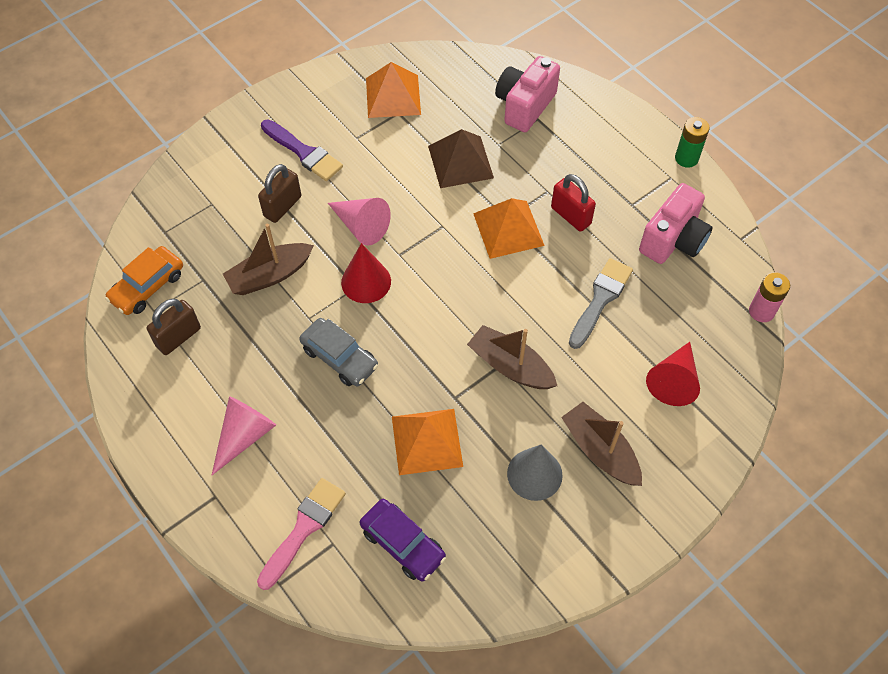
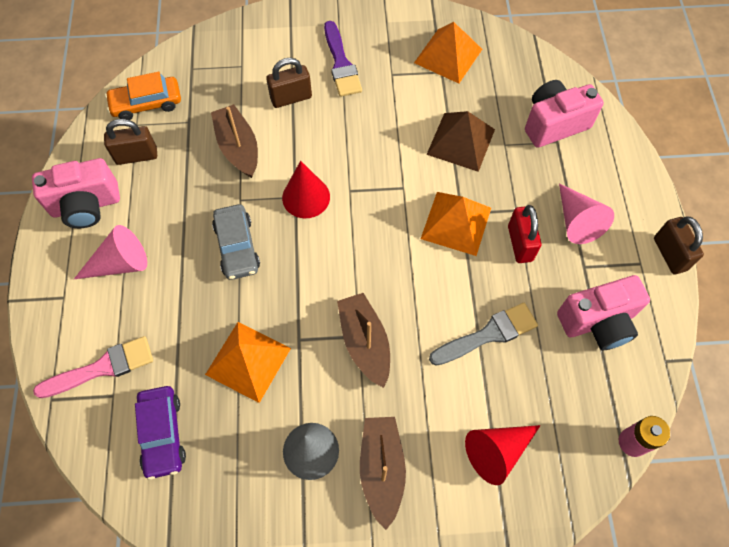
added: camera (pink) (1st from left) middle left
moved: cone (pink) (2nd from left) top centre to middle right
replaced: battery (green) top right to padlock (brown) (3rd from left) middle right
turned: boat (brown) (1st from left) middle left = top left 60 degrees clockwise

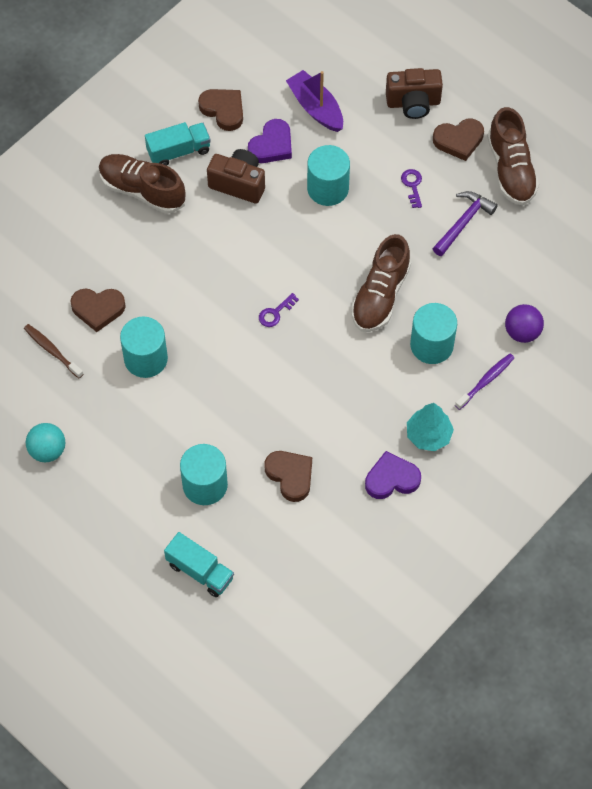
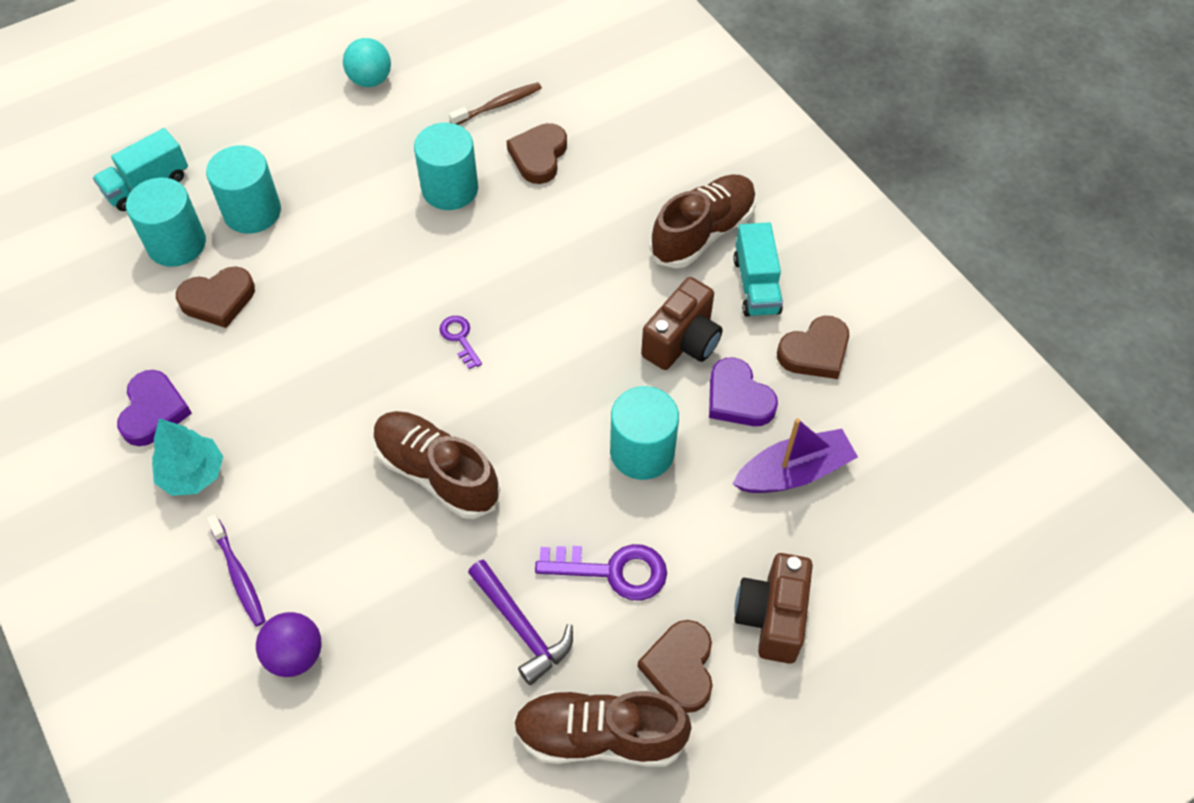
moved: cylinder (turquoise) (4th from left in the first image) middle right to cylinder (turquoise) (1st from left) top left
resized: key (purple) (2nd from left) top right = bottom centre x1.76

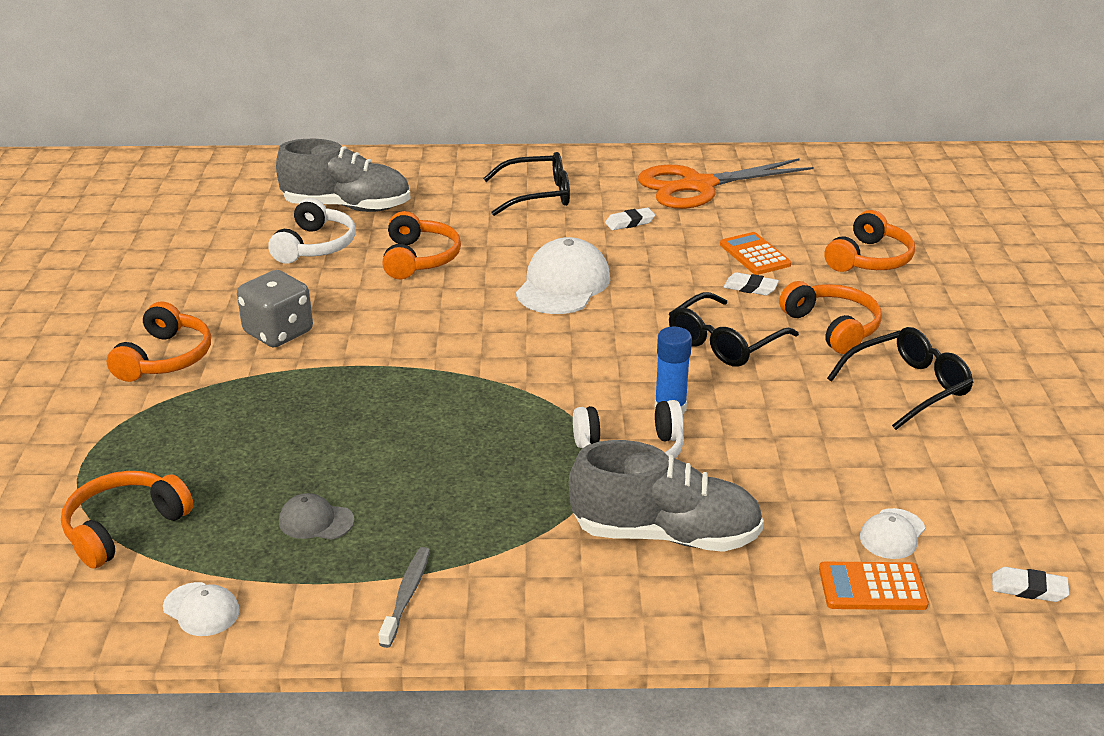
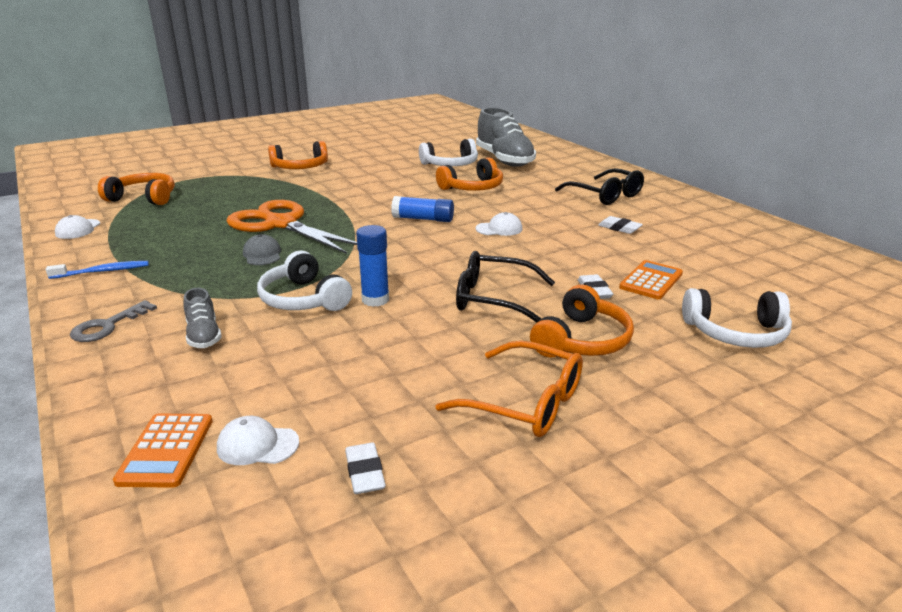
removed: dice (grey) middle left
added: glue stick (blue) (2nd from left) centre; key (grey) middle left
moved: scissors (orange) top centre to middle left; cap (grey) bottom left to middle left; eraser (white) (3rd from left in the first image) bottom right to eraser (white) (1st from left) bottom centre
recoloured: headphones (orange) (5th from left) top right to headphones (white) (3rd from left) middle right; glasses (black) (3rd from left) middle right to glasses (orange) centre; toothbrush (grey) bottom centre to toothbrush (blue) middle left
turned: calculator (orange) (2nd from left in the first image) bottom right = bottom left 150 degrees counterclockwise
resized: cap (white) (2nd from left in the first image) centre = centre x0.51; shoe (grey) (2nd from left in the first image) bottom centre = middle left x0.48

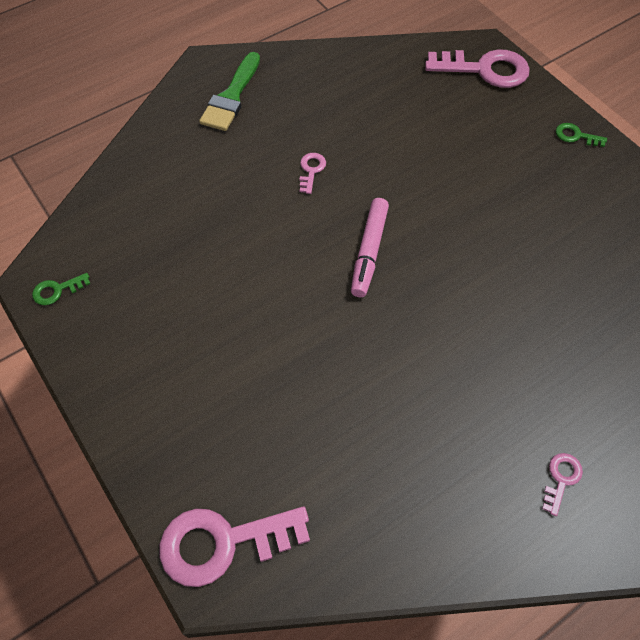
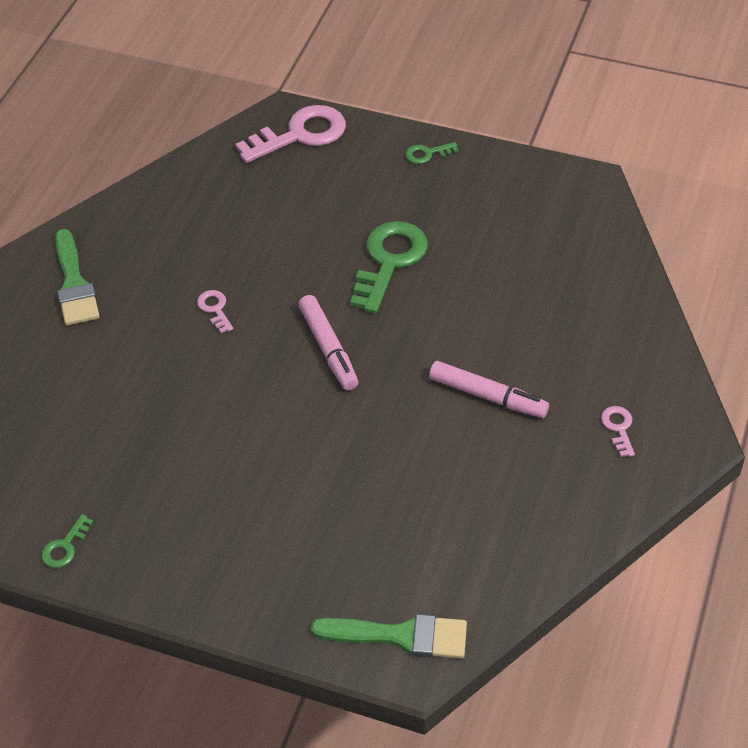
added: key (green) (2nd from left) centre; marker (pink) (2nd from left) centre
replaced: key (pink) (1st from left) bottom centre to brush (green) (2nd from left) bottom centre

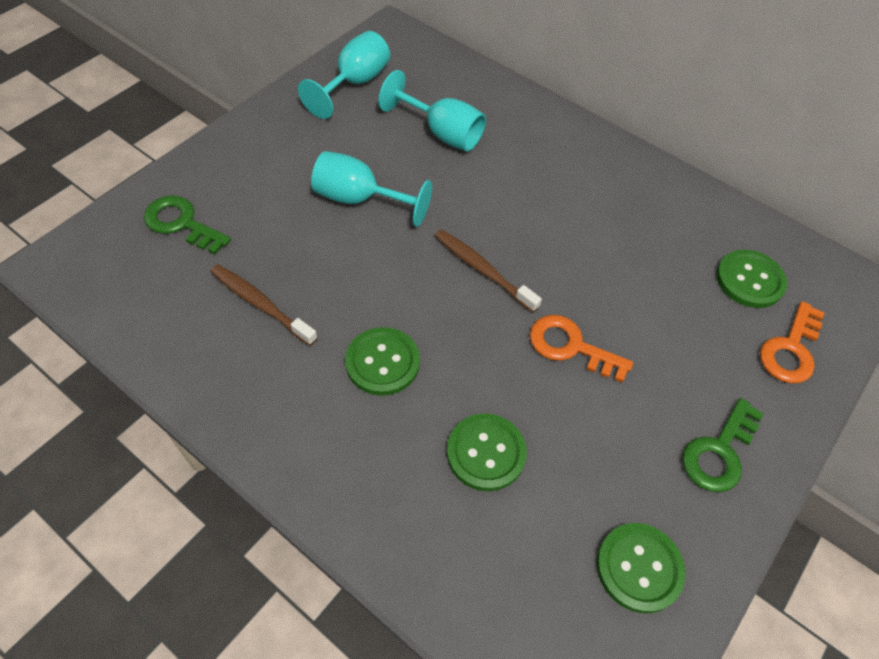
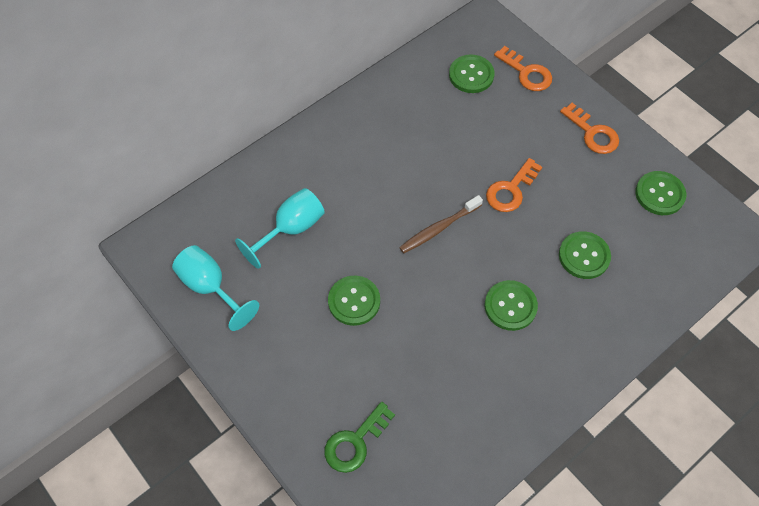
removed: toothbrush (brown) (1st from left) middle left
replaced: goblet (turquoise) (2nd from left) top centre to button (green) (1st from left) centre
recoloured: key (green) (2nd from left) bottom right to key (orange) (3rd from left) top right

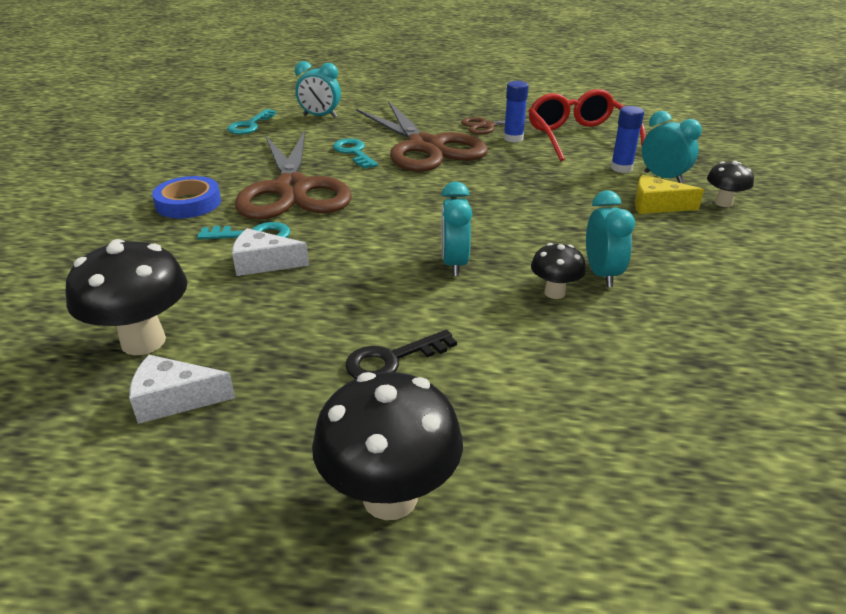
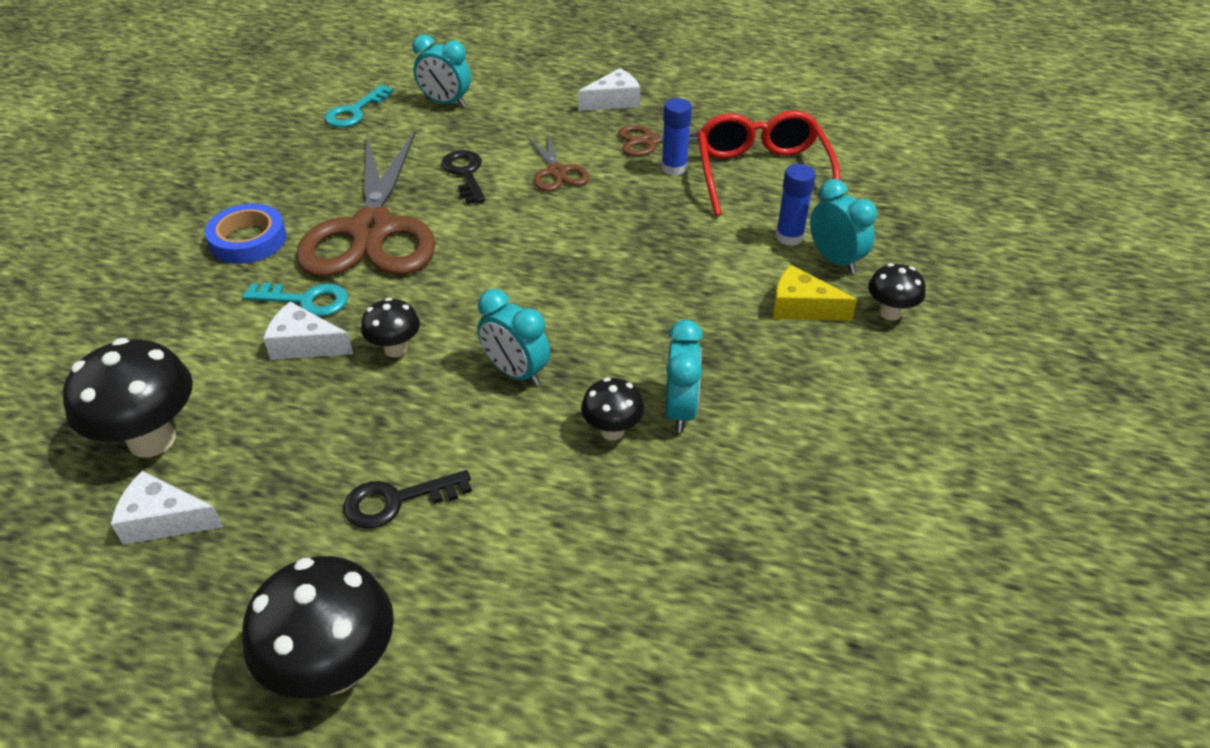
added: cheese (white) (3rd from left) top centre; mushroom (black) (3rd from left) middle left
recoloured: key (turquoise) (3rd from left) top centre to key (black) (2nd from left) top centre
turned: clock (turquoise) (2nd from left) centre = centre 60 degrees counterclockwise
resized: scissors (brown) (2nd from left) top centre = top centre x0.45

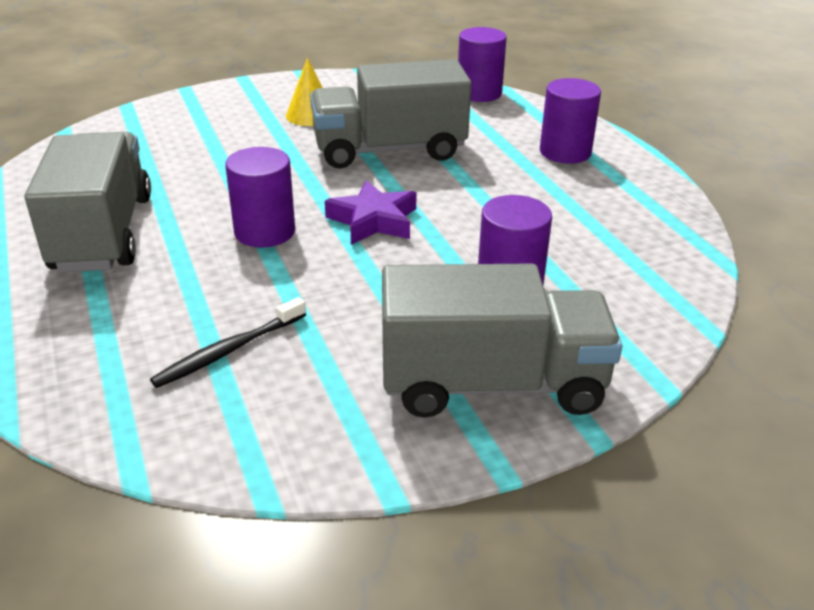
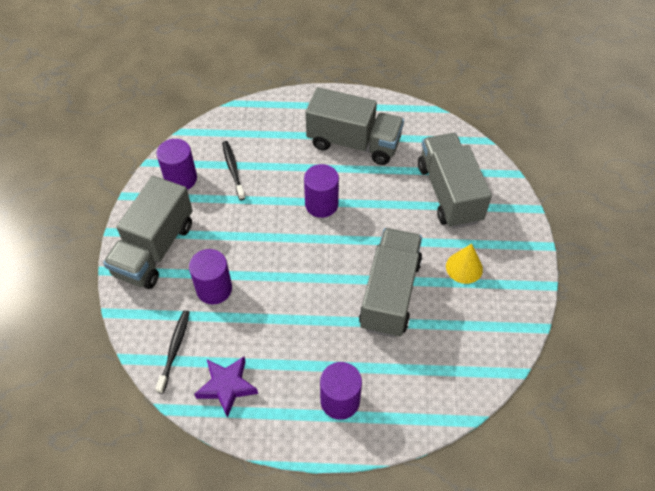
added: truck (grey) (4th from left) middle right; toothbrush (black) (1st from left) bottom left
moved: cylinder (purple) (2nd from left in the first image) top centre to cylinder (purple) (1st from left) middle left; star (purple) centre to bottom centre

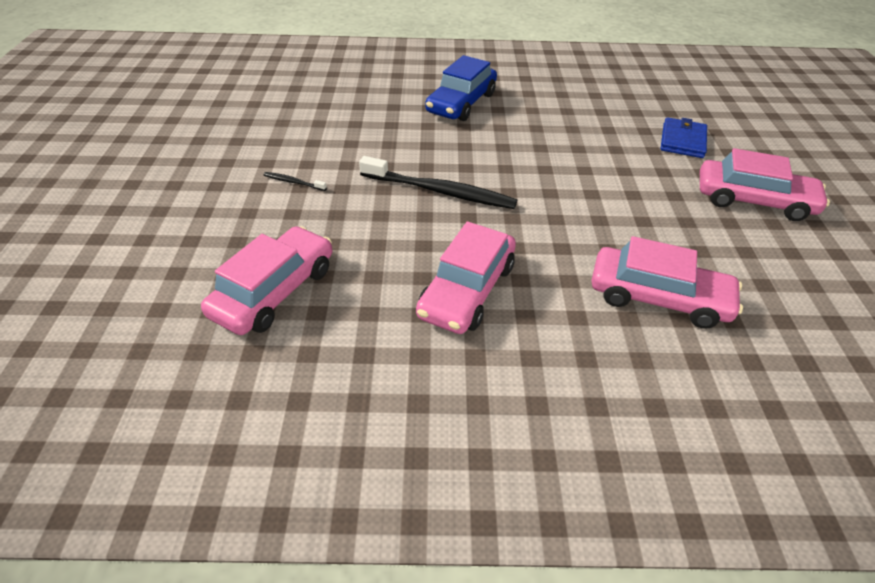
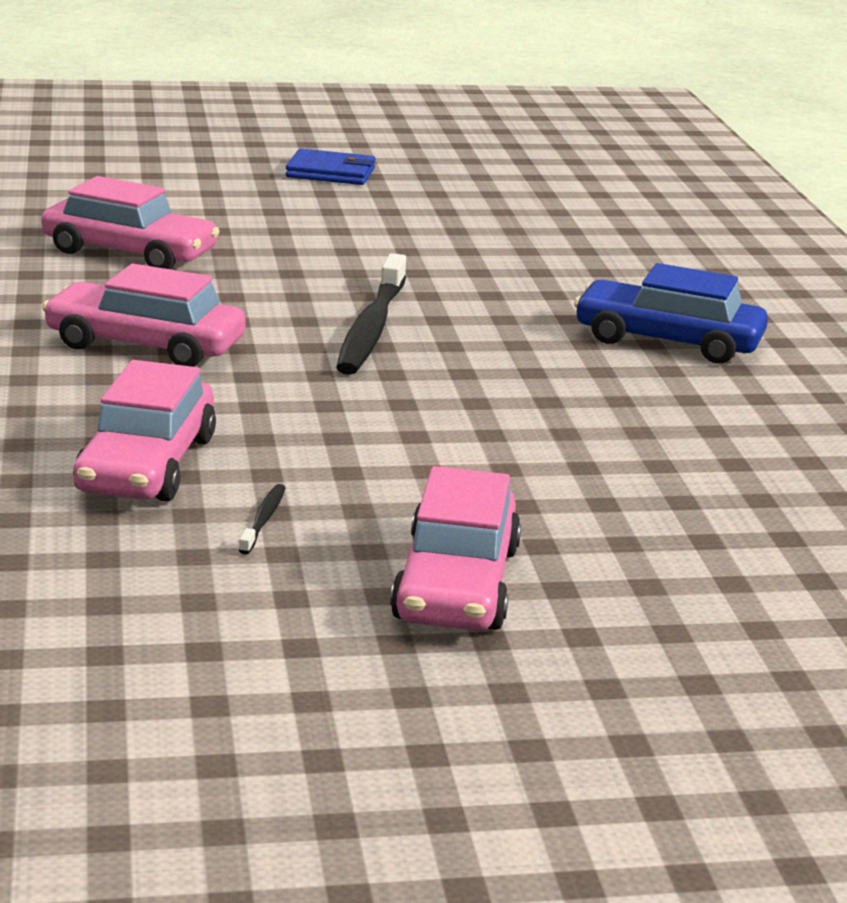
moved: wallet (blue) top right to top centre; toothbrush (black) (1st from left) top centre to middle left

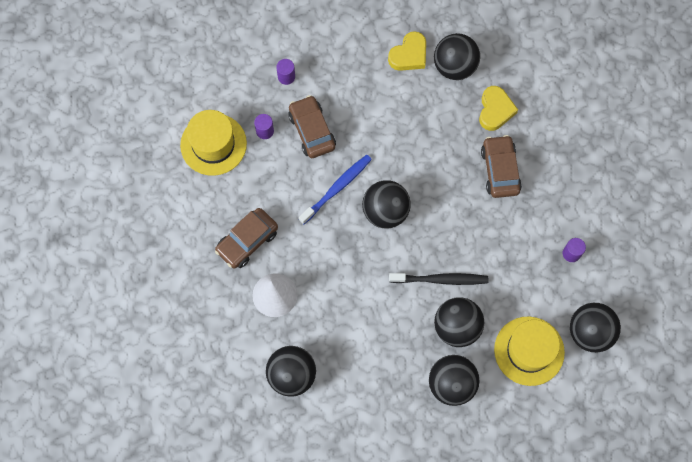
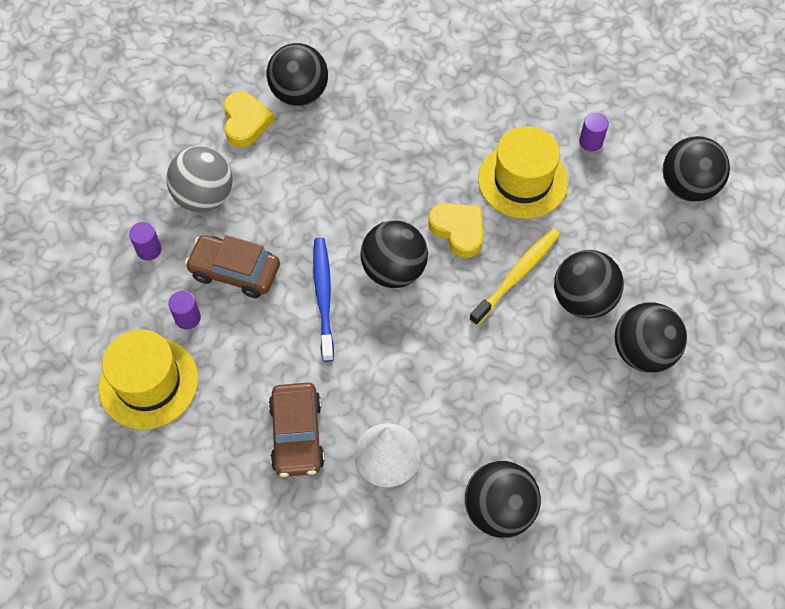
removed: car (brown) (3rd from left) middle right
added: ball (grey) top left
moved: heart (yellow) (2nd from left) top right to centre; hat (yellow) (2nd from left) bottom right to top centre
recoloured: toothbrush (black) centre to toothbrush (yellow) centre

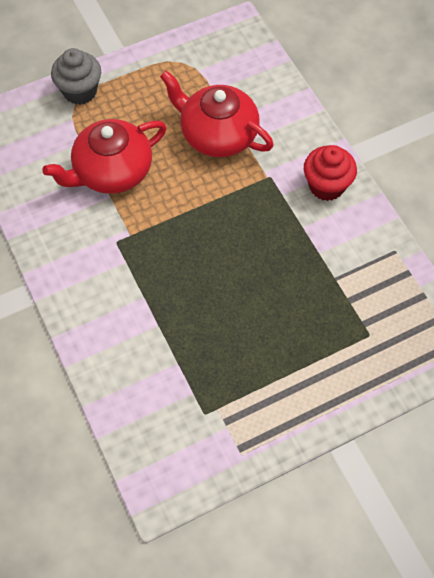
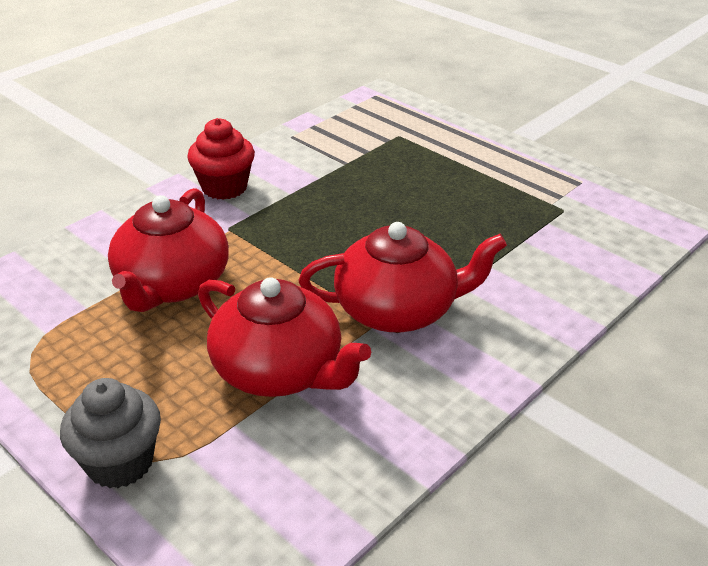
added: teapot (red) (3rd from left) centre

